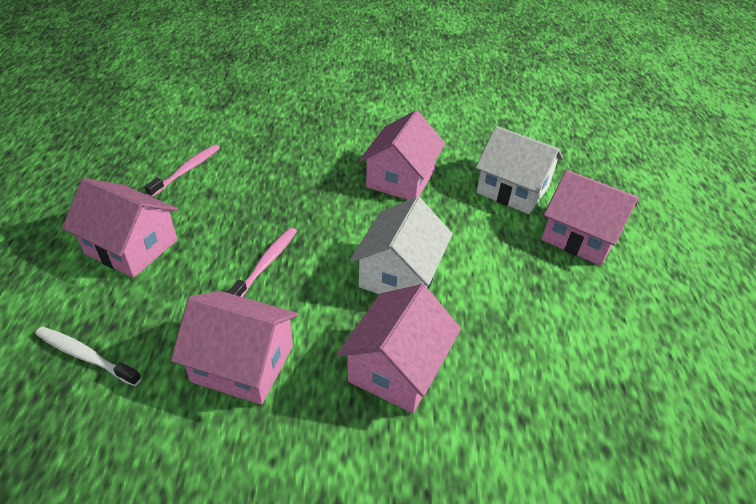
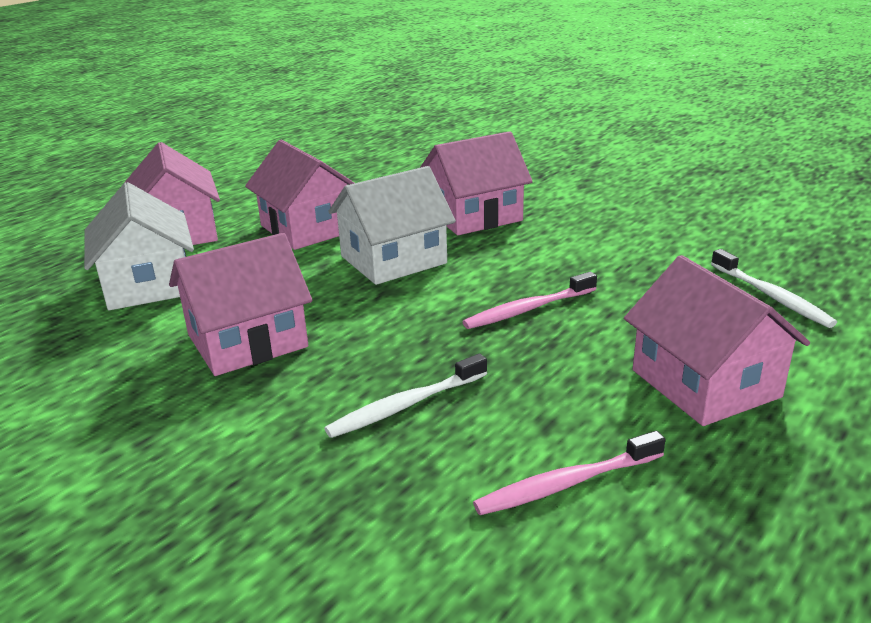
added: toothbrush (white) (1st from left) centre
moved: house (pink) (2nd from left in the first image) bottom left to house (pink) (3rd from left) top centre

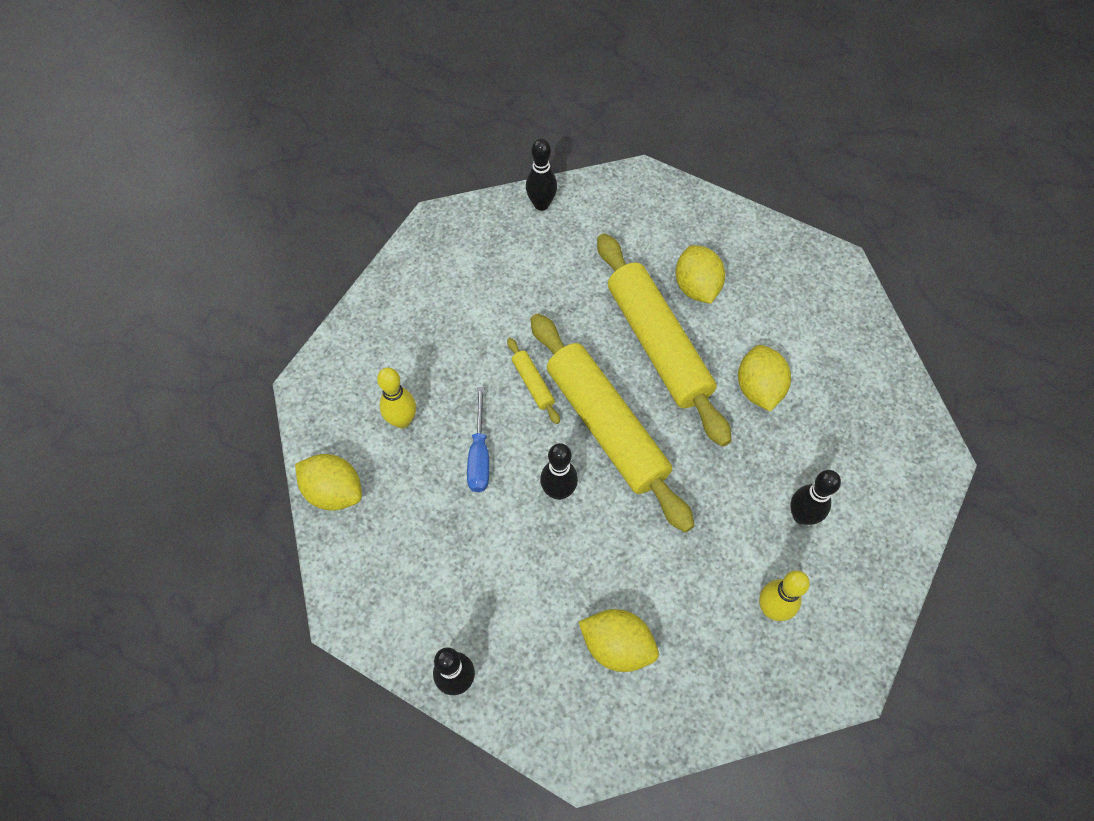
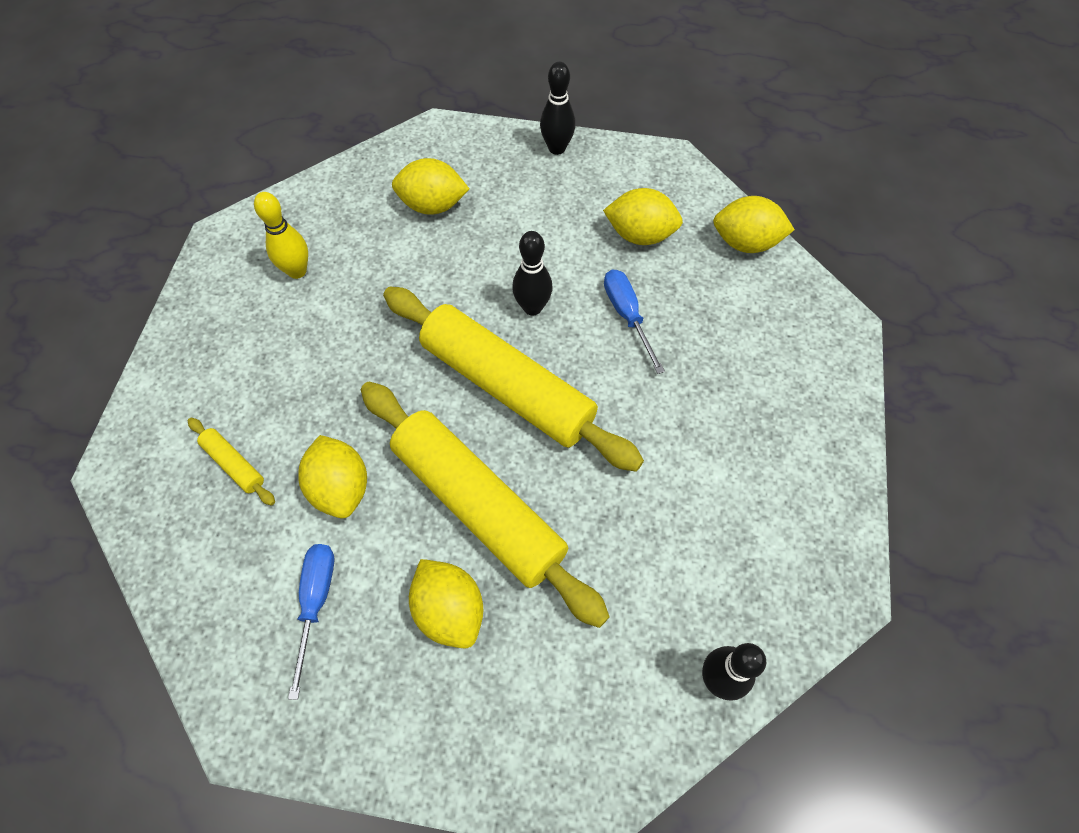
removed: bowling pin (yellow) (1st from left) centre; bowling pin (black) (4th from left) middle right
added: lemon (yellow) (4th from left) top centre; screwdriver (blue) (1st from left) bottom left
moved: rolling pin (yellow) (1st from left) centre to middle left

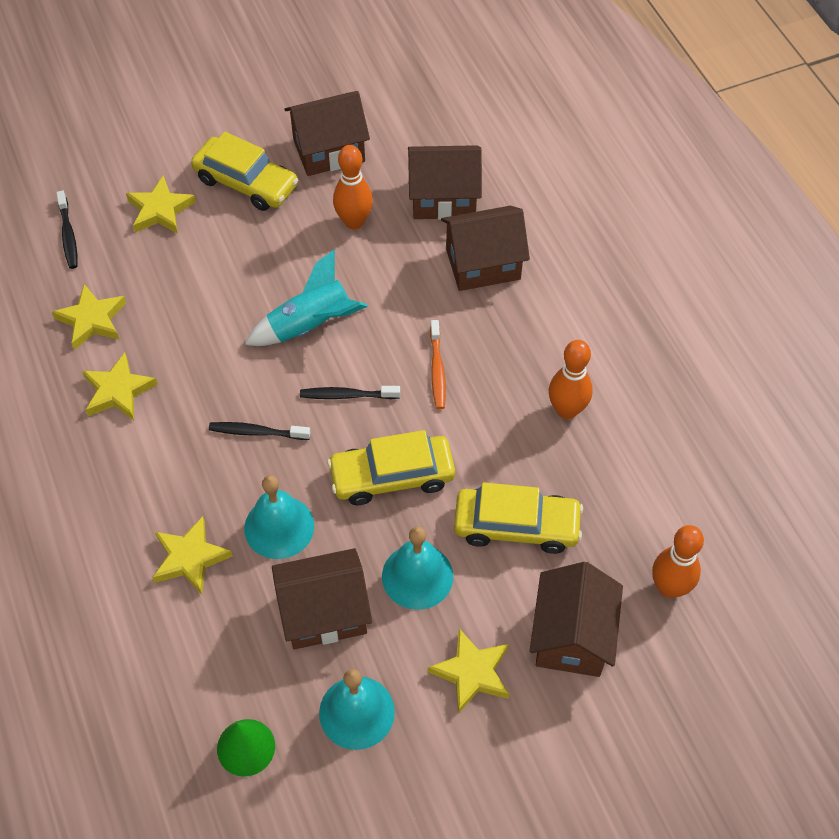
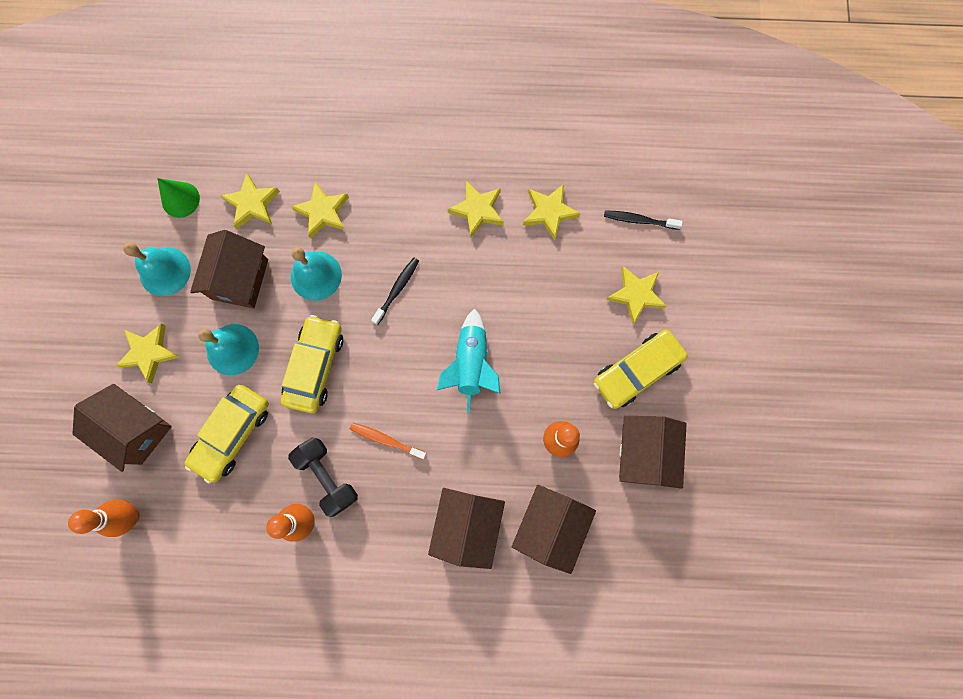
removed: toothbrush (black) (3rd from left) centre
added: star (yellow) (2nd from left) top left; dumbbell (black) bottom centre

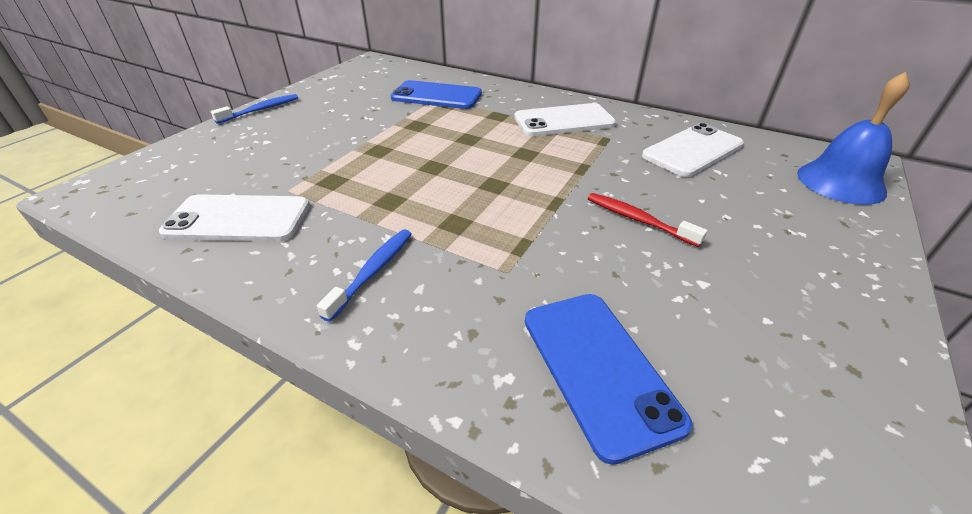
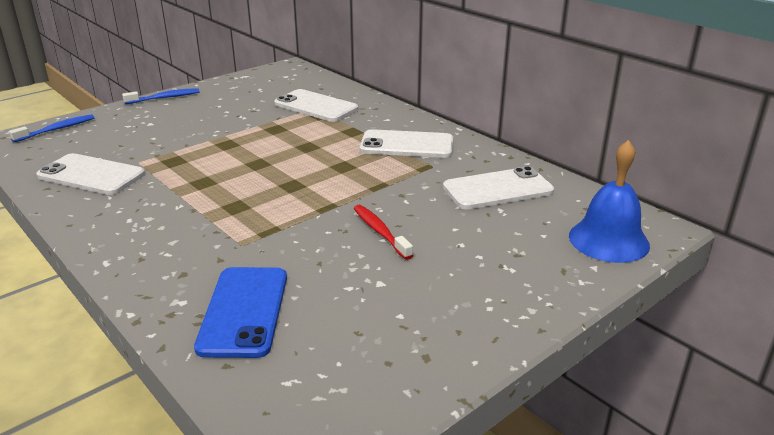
moved: toothbrush (blue) (2nd from left in the first image) centre to toothbrush (blue) (1st from left) top left
recoloured: phone (blue) (1st from left) top centre to phone (white) (2nd from left) top centre

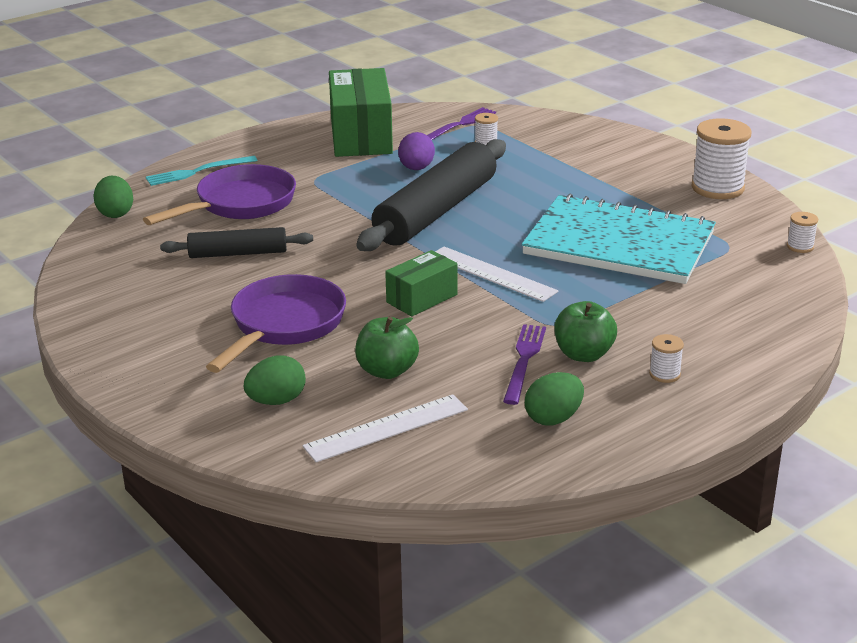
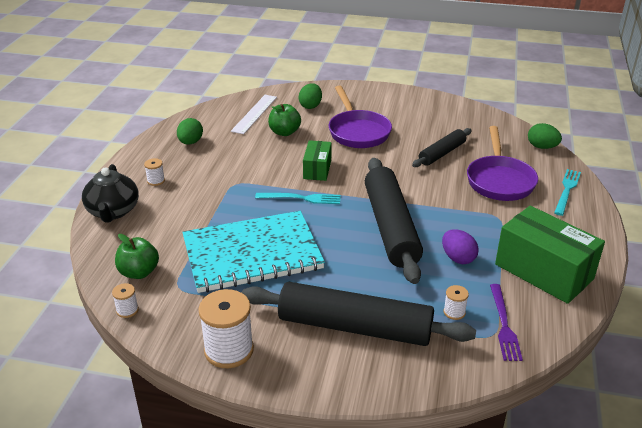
removed: fork (purple) (2nd from left) centre
added: teapot (black) middle left; rolling pin (black) (1st from left) bottom centre
moved: apple (green) (2nd from left in the first image) middle right to apple (green) (1st from left) middle left
replaced: ruler (white) (2nd from left) centre to fork (turquoise) (1st from left) centre

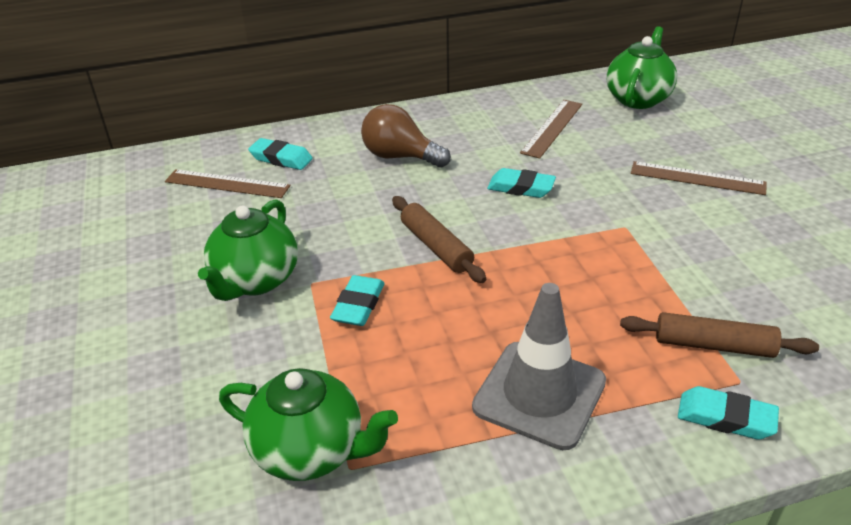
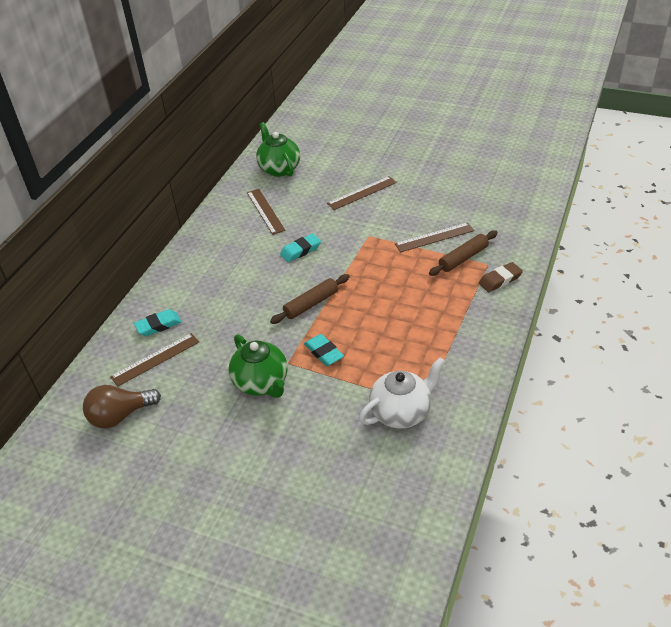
removed: traffic cone (grey) bottom centre
added: ruler (brown) (4th from left) centre
moved: light bulb (brown) top centre to middle left
recoloured: teapot (green) (2nd from left) bottom centre to teapot (white) centre; eraser (turquoise) (4th from left) bottom right to eraser (brown) middle right
turned: rolling pin (brown) (1st from left) centre = centre 45 degrees counterclockwise

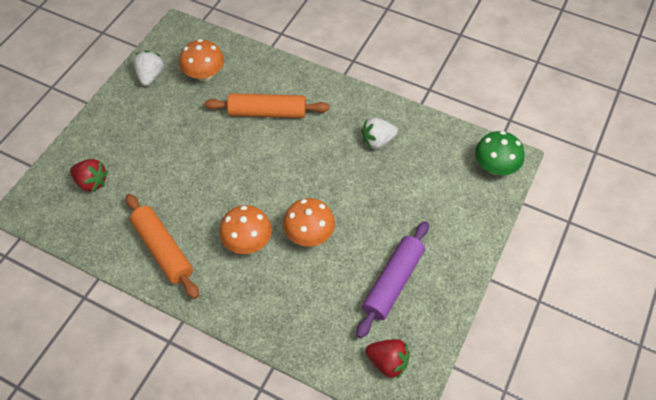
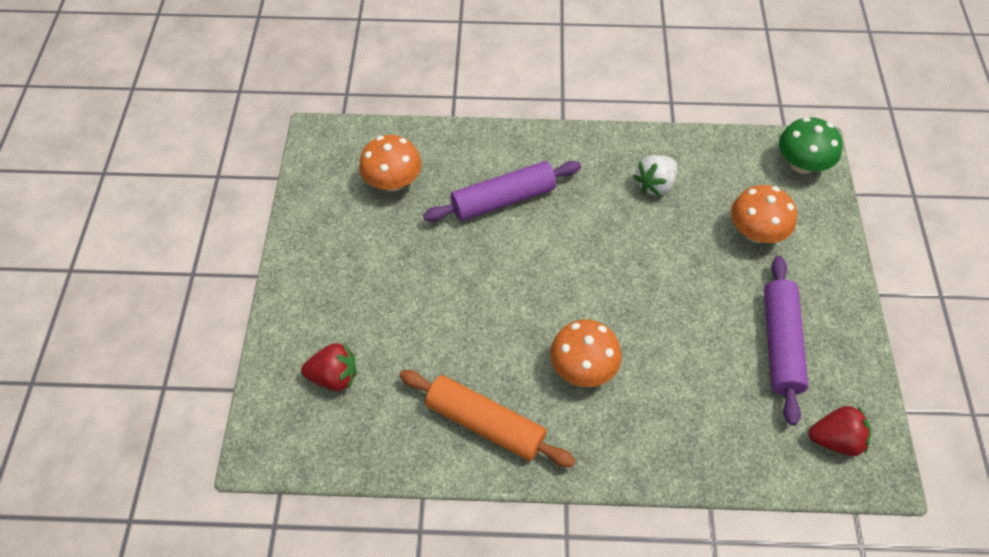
removed: strawberry (white) (1st from left) top left
moved: mushroom (orange) (3rd from left) centre to middle right
recoloured: rolling pin (orange) (2nd from left) top centre to rolling pin (purple) (1st from left) centre

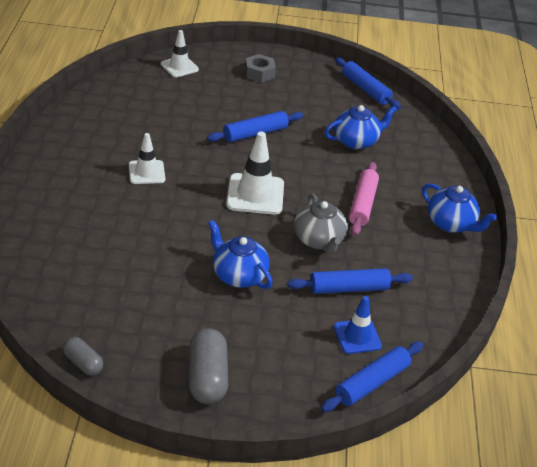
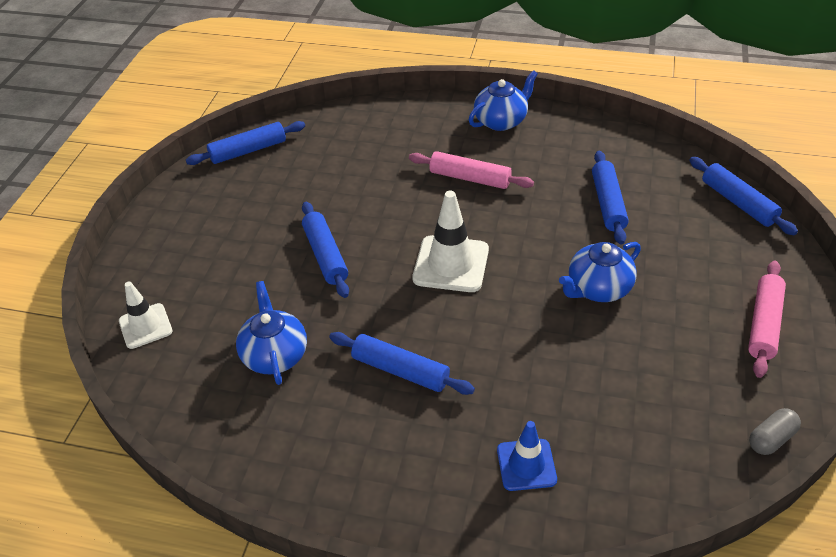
removed: nut (grey) top centre; teapot (grey) centre
moved: teapot (blue) (2nd from left in the first image) top right to teapot (blue) (1st from left) middle left; traffic cone (blue) bottom right to bottom centre
replaced: traffic cone (white) (1st from left) middle left to rolling pin (blue) (3rd from left) centre; capsule (grey) (2nd from left) bottom centre to rolling pin (pink) (2nd from left) middle right

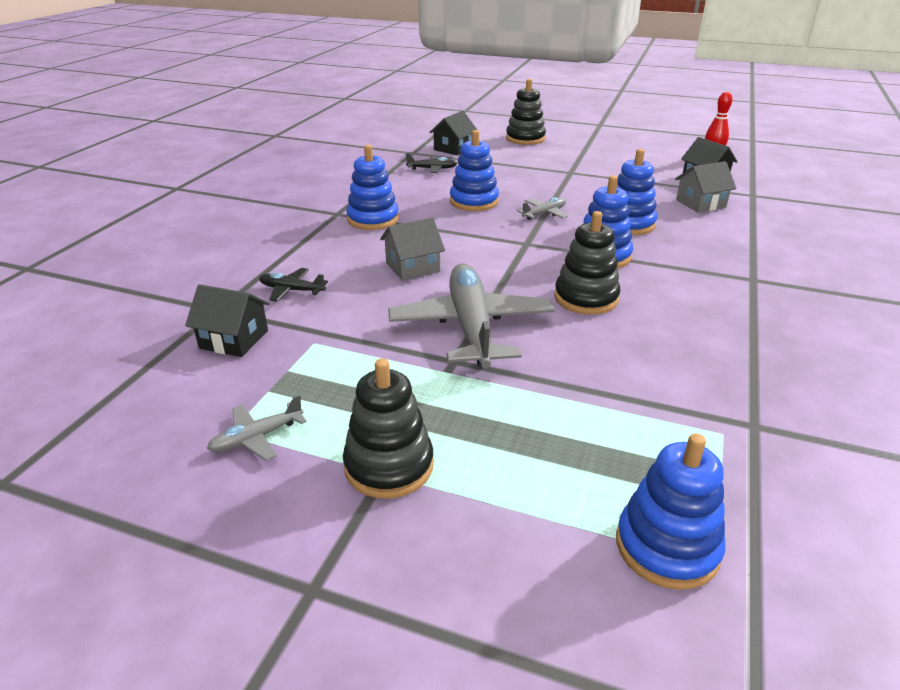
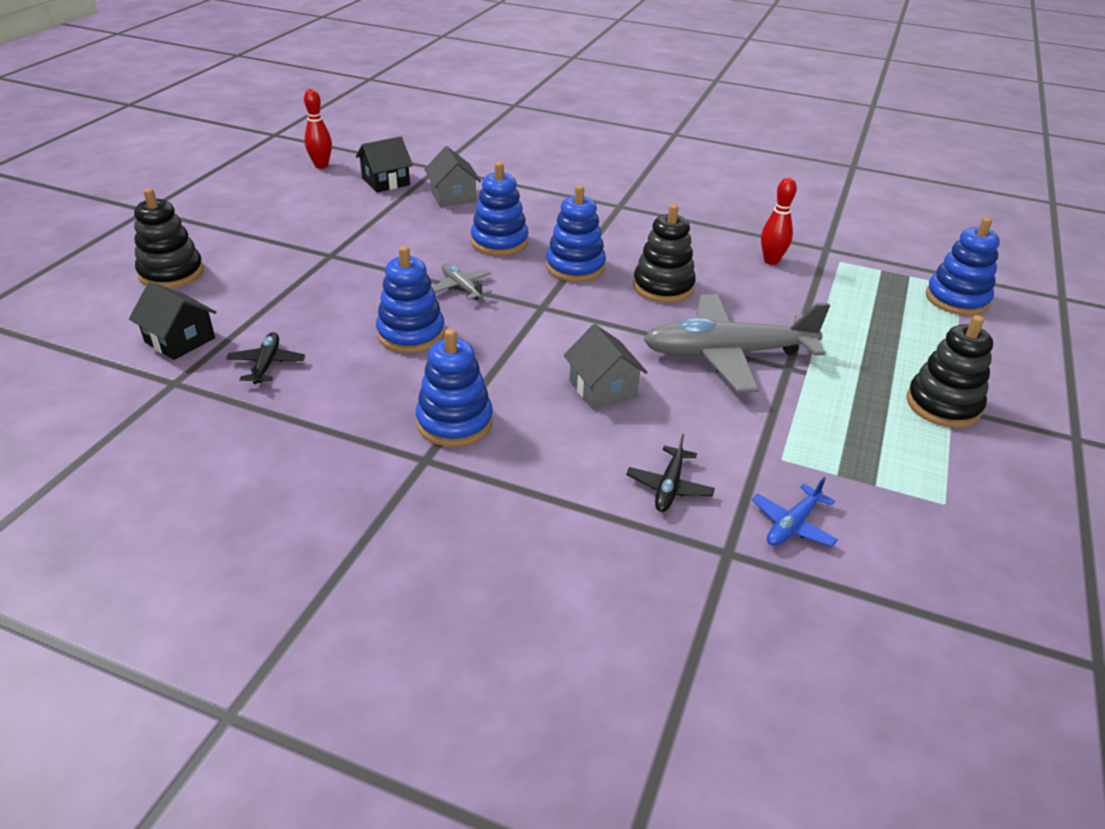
removed: plane (grey) (1st from left) middle left
added: bowling pin (red) (2nd from left) top right
replaced: house (black) (1st from left) middle left to plane (blue) middle right

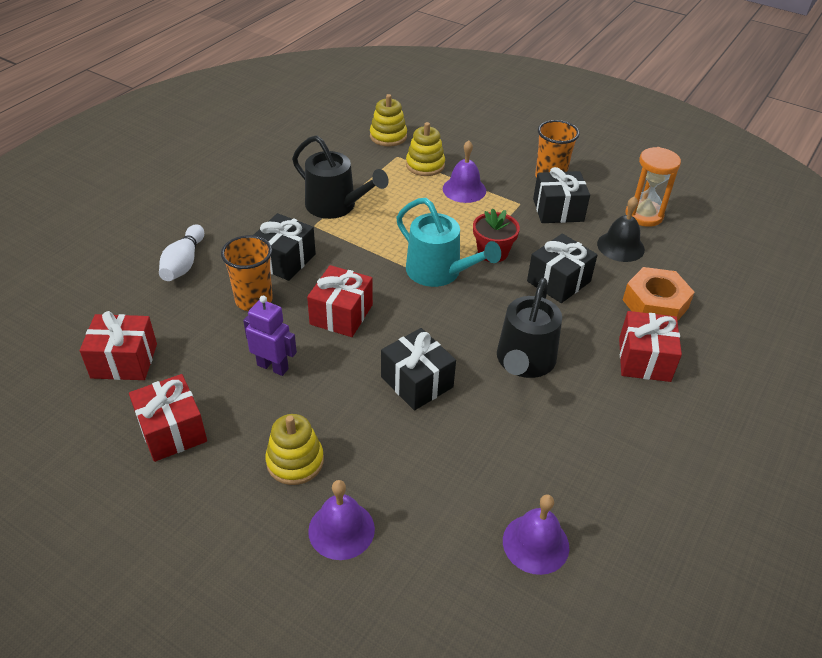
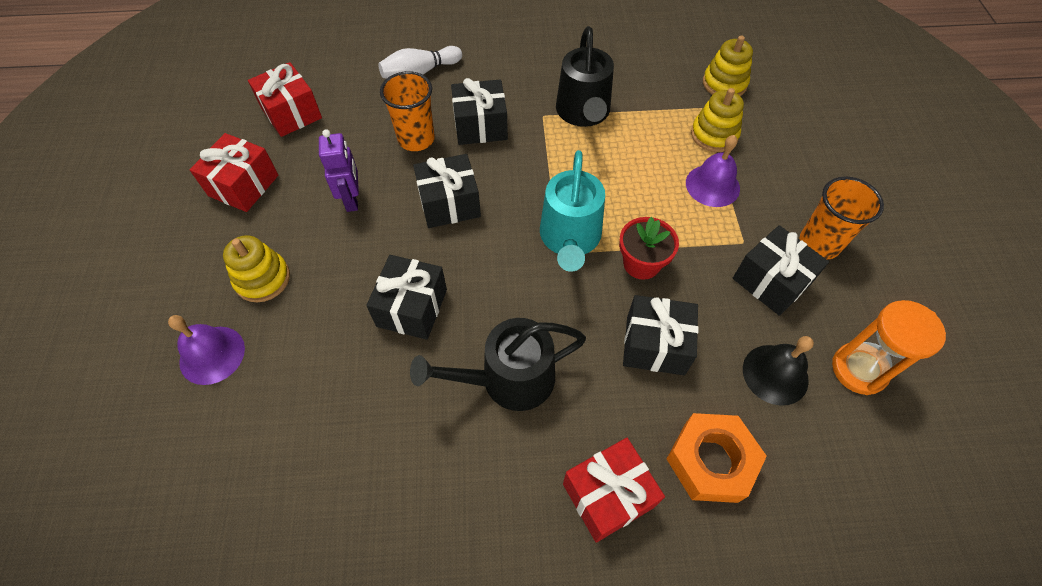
removed: bell (purple) (3rd from left) bottom centre
recoloured: gift (red) (3rd from left) centre to gift (black) (2nd from left) top centre

